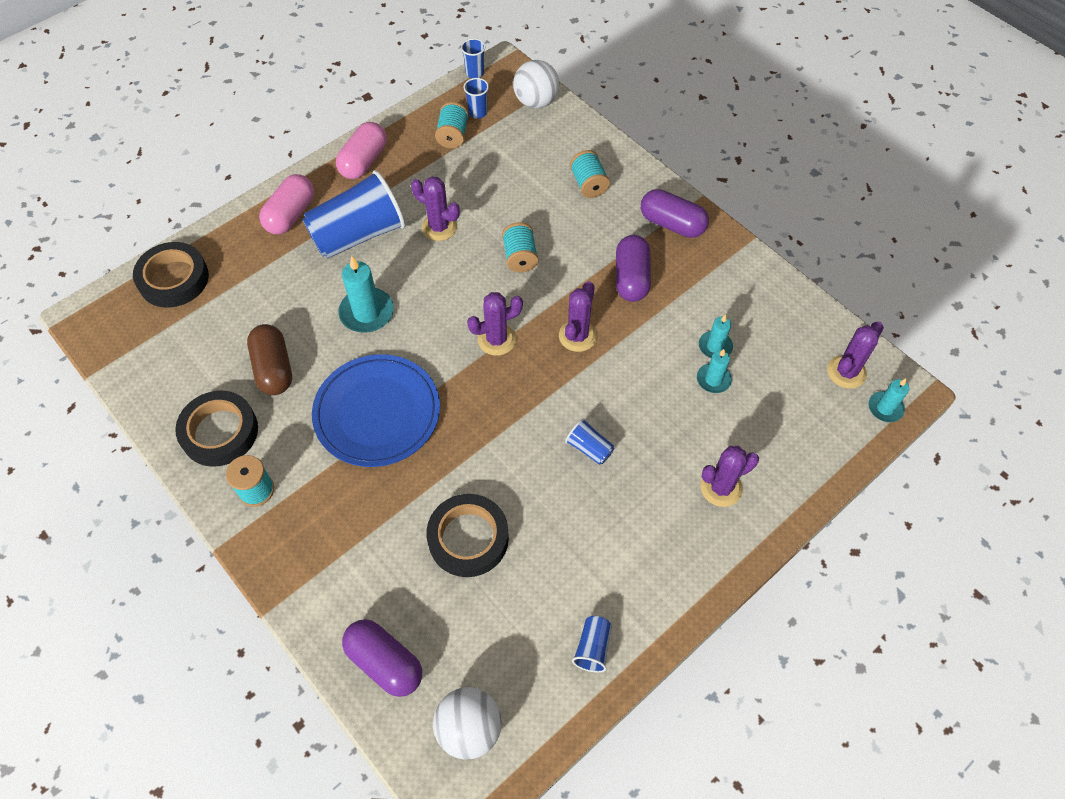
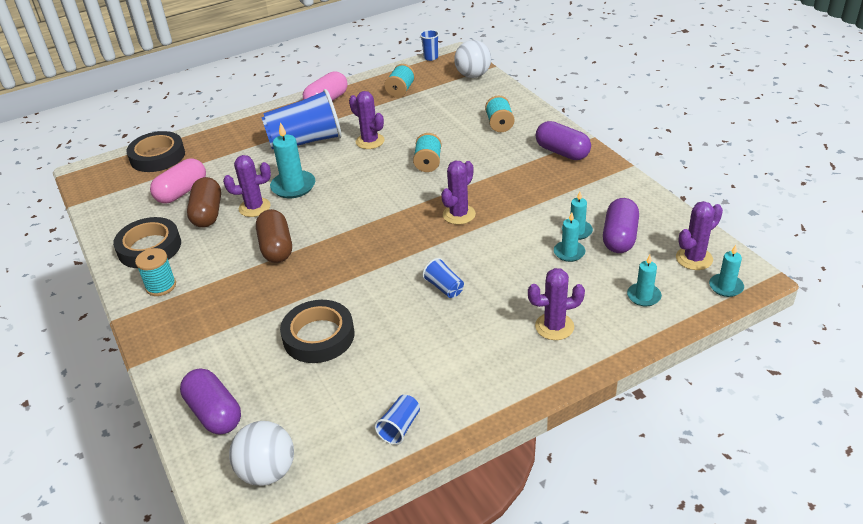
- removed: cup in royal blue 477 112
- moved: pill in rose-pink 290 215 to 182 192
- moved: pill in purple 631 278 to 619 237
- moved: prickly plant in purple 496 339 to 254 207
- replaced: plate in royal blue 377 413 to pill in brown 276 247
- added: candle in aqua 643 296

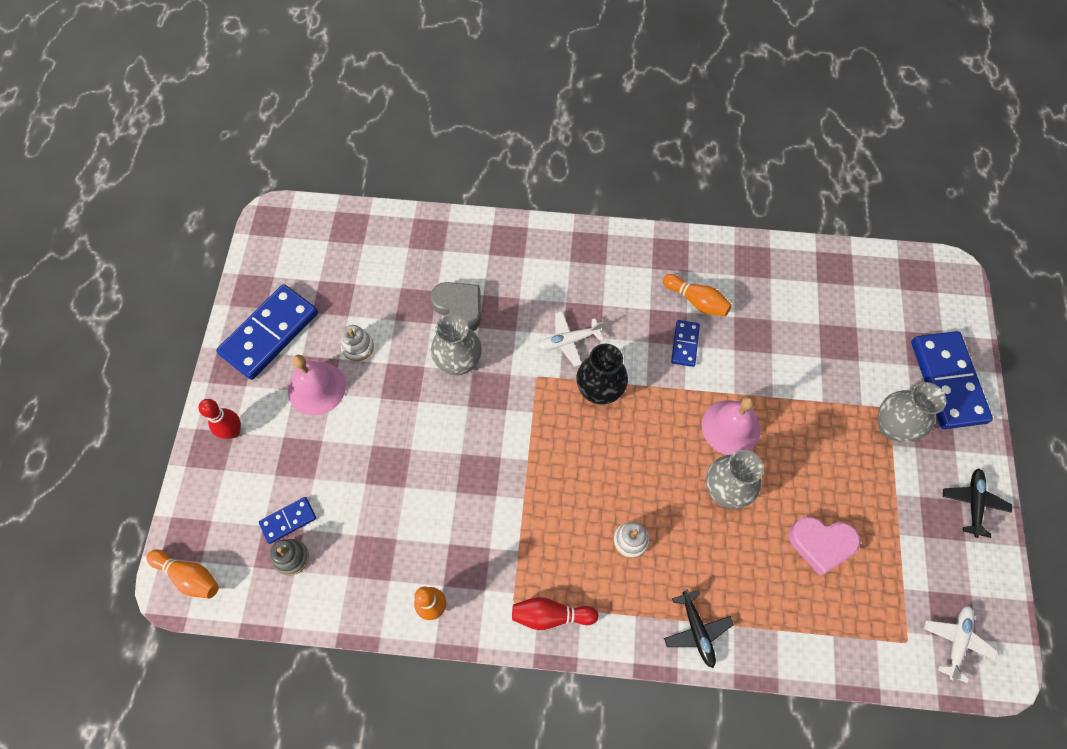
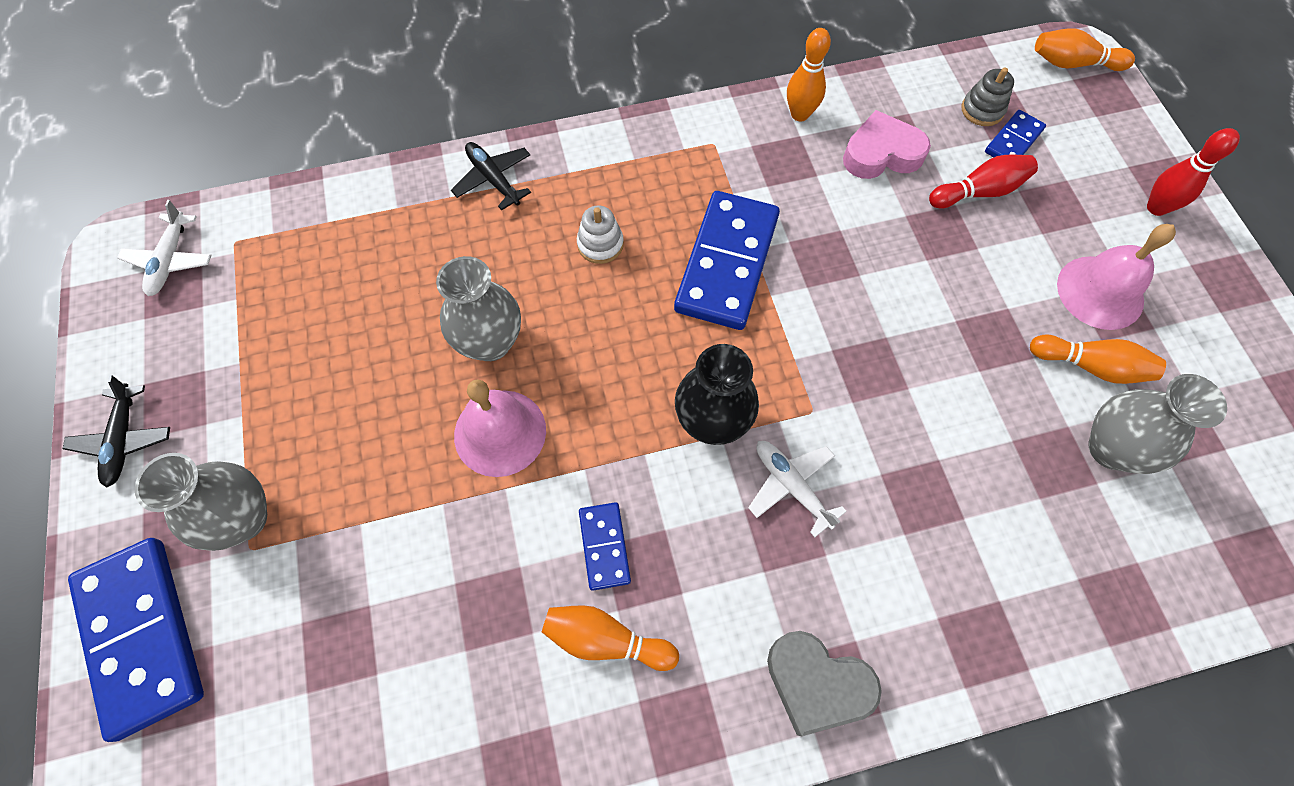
- moved: heart in ash-grey 459 308 to 817 683
- moved: domino piece in royal blue 270 334 to 726 263
- turned: aeroplane in snow-white 569 341 = 791 485 90 degrees counterclockwise
- moved: flower vase in ash-grey 459 362 to 1111 448
- replaced: ring stacker in snow-white 358 347 to tenpin in bright orange 1090 366
- moved: heart in rose-pink 821 544 to 881 153
- moved: tenpin in scarlet 551 615 to 979 192

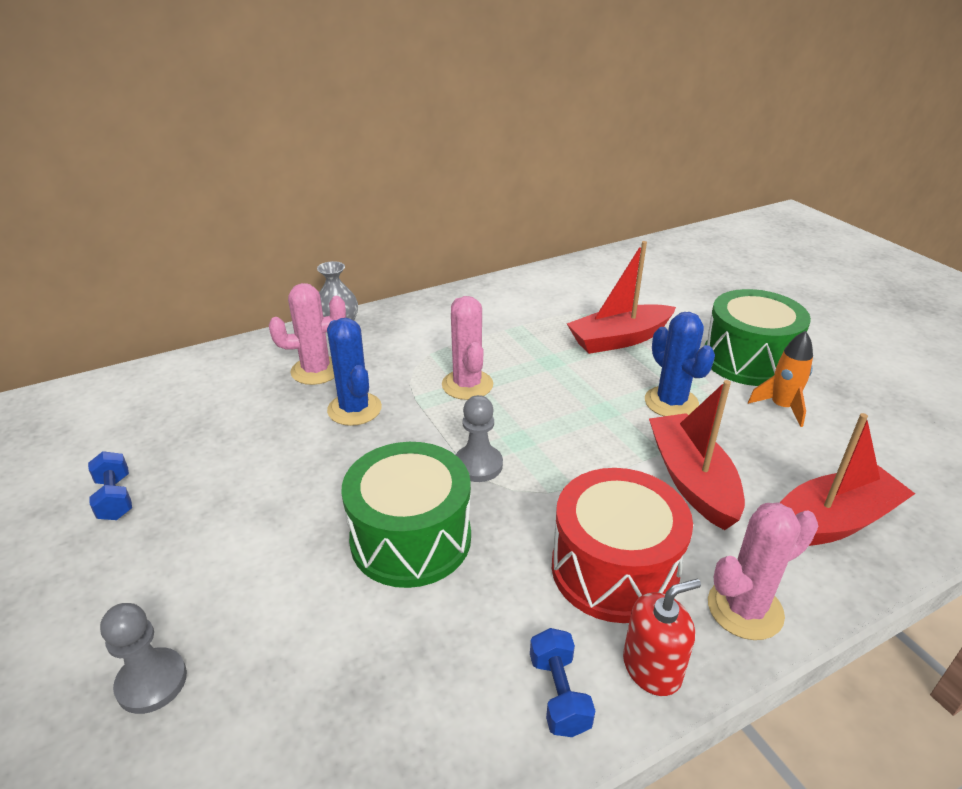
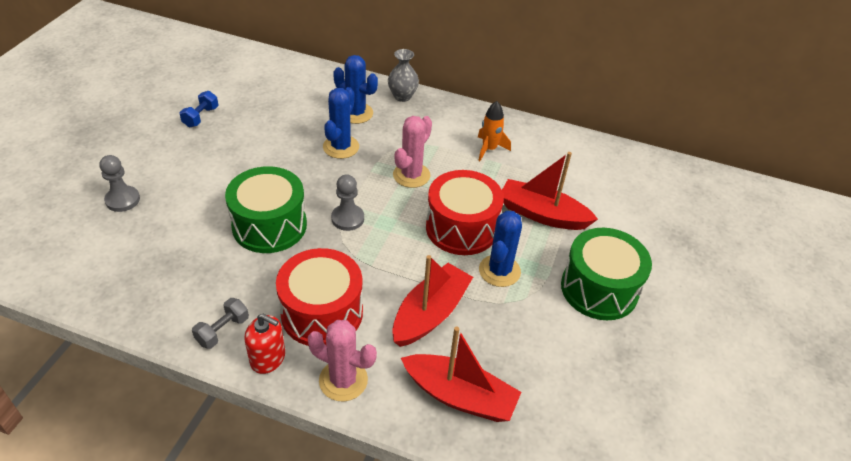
- recoloured: prickly plant in rose-pink 316 370 to prickly plant in royal blue 356 113
- moved: spaceship in bright orange 781 407 to 489 149
- recoloured: free weight in royal blue 559 694 to free weight in ash-grey 222 330
- added: drum in scarlet 461 228

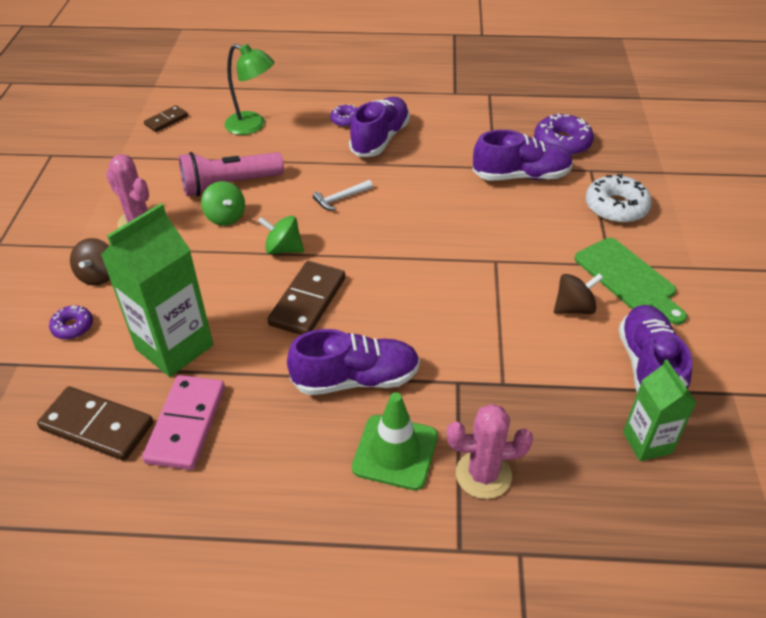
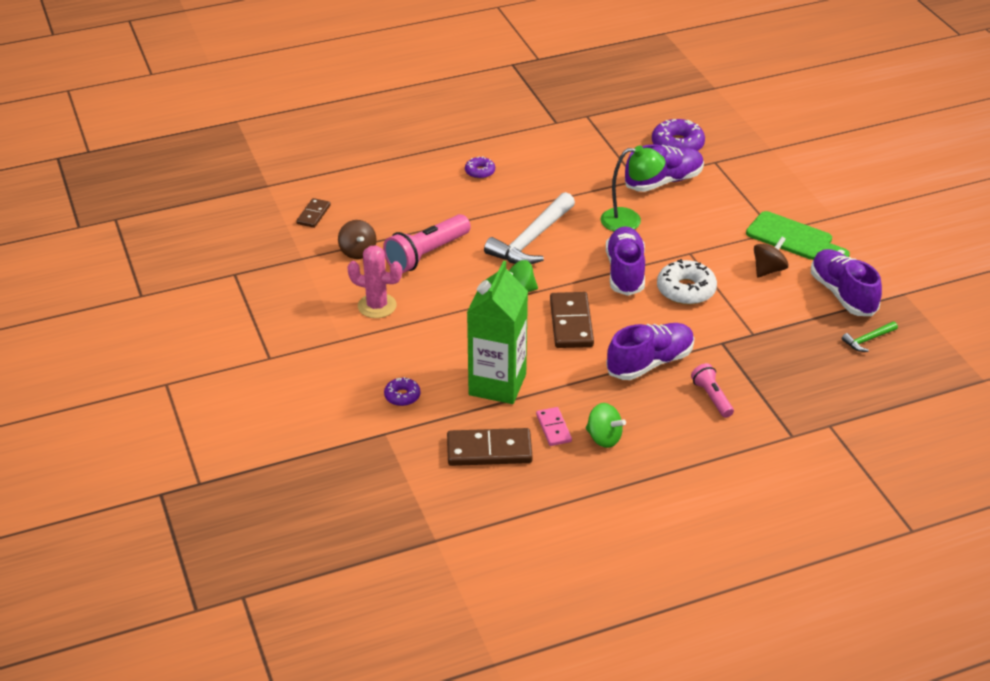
- moved: lamp in leaf-green 252 126 to 629 220
- moved: shoe in purple 380 139 to 625 272
- moved: donut in snow-white 616 207 to 686 290
- resized: carpenter's hammer in snow-white 341 198 = 531 239 x2.14
- moved: toy top in leaf-green 225 217 to 604 438
- moved: toy top in brown 98 275 to 358 252
- replaced: carton in leaf-green 647 442 to carpenter's hammer in leaf-green 868 340
- resized: domino piece in rose-pink 186 424 = 553 428 x0.58
- replaced: safety cone in leaf-green 395 452 to torch in rose-pink 711 397
- removed: prickly plant in rose-pink 483 475

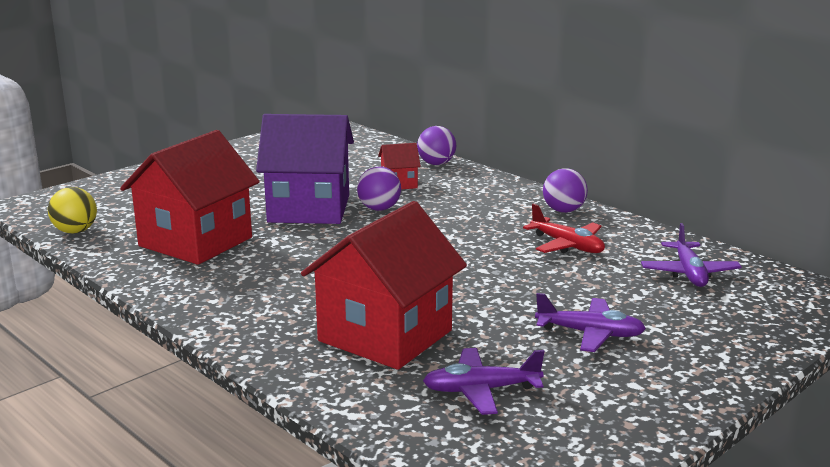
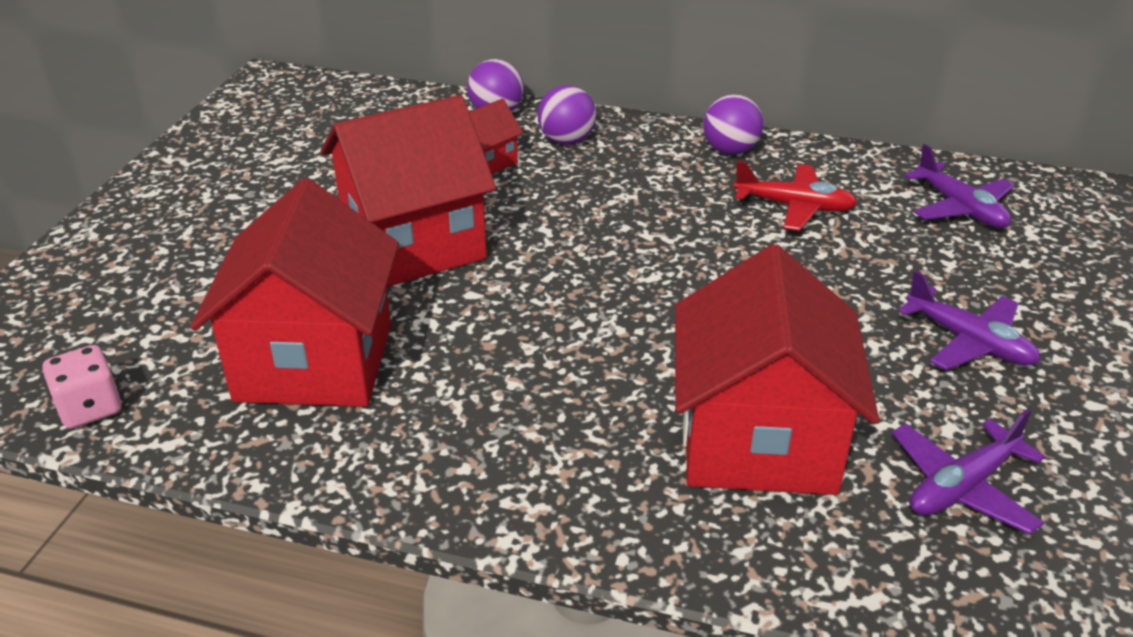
- recoloured: toy house in purple 309 209 to toy house in scarlet 414 243
- moved: sphere in purple 379 209 to 566 141
- replaced: sphere in golden 75 231 to die in rose-pink 90 408
- turned: aeroplane in purple 590 333 = 969 342 60 degrees clockwise

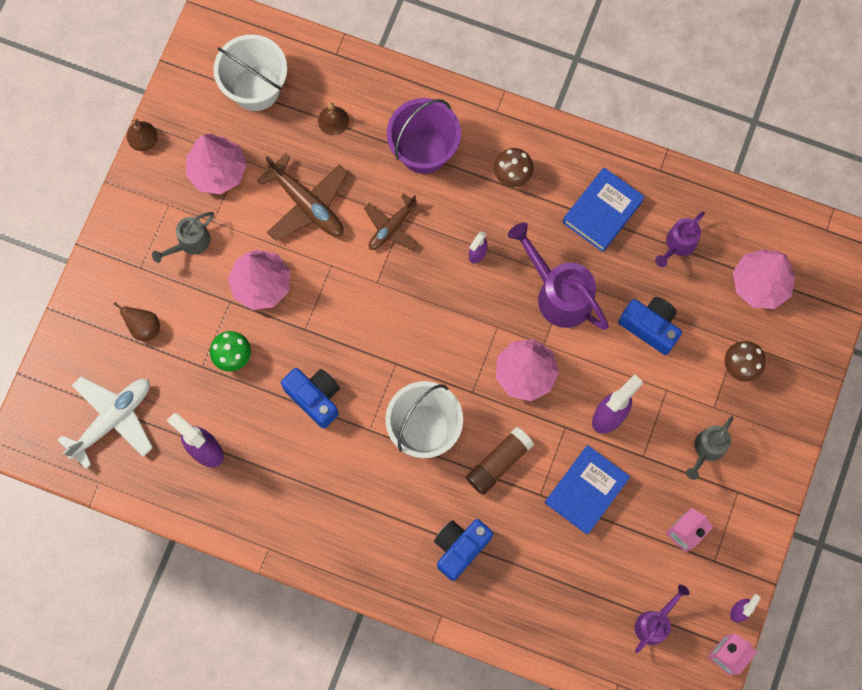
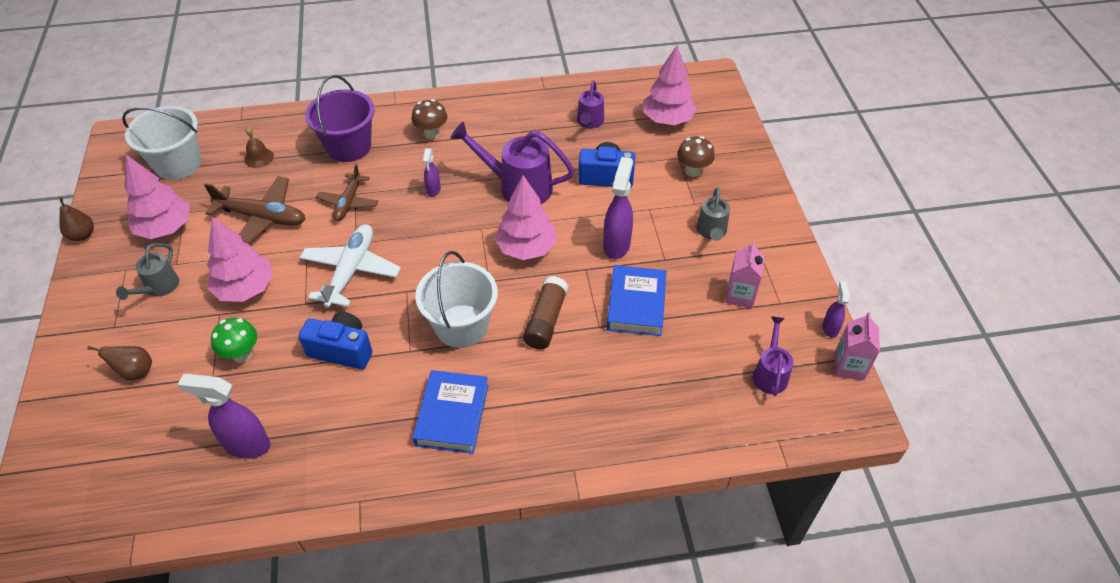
- moved: book in royal blue 602 211 to 452 415
- moved: aeroplane in snow-white 113 419 to 351 271
- removed: camera in royal blue 460 548

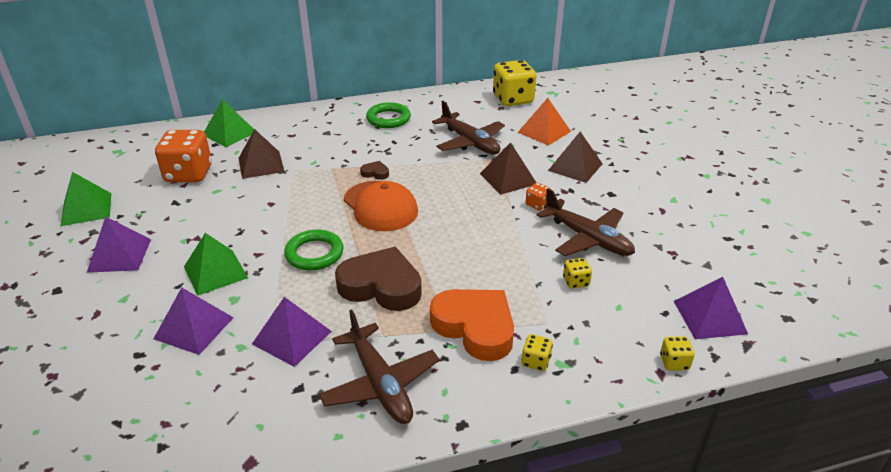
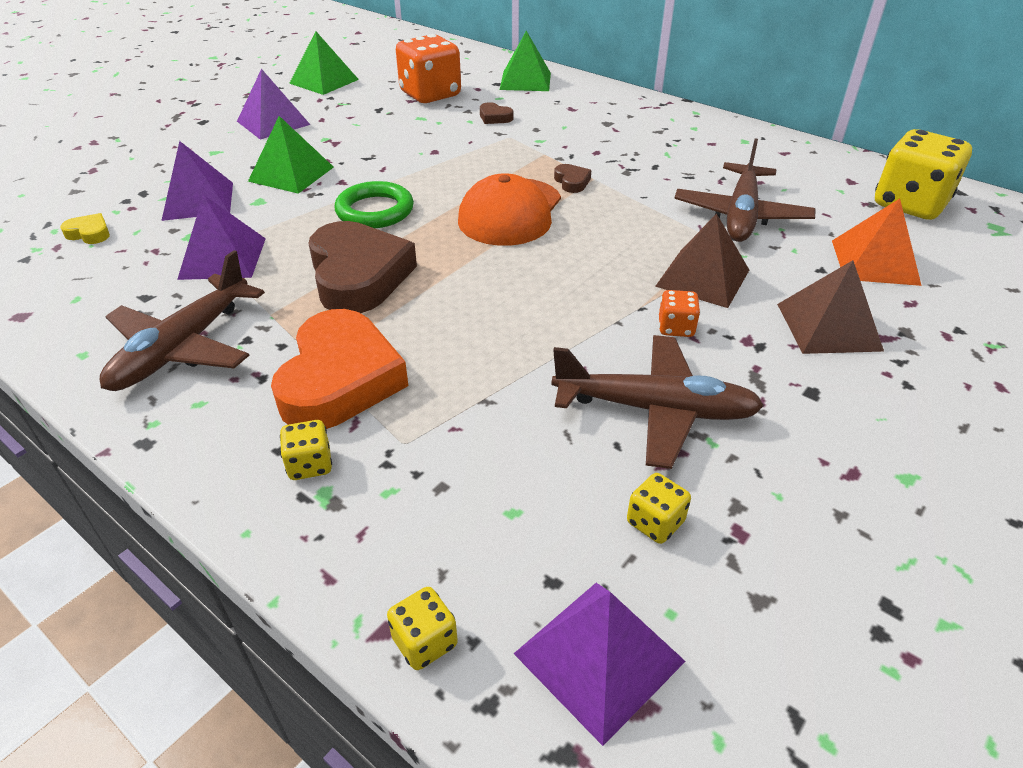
- removed: torus in leaf-green 388 119
- replaced: solid pyramid in brown 261 164 to heart in brown 494 117
- turned: aeroplane in brown 587 238 = 654 409 90 degrees counterclockwise
- moved: die in golden 576 282 to 655 522
- added: heart in golden 89 233

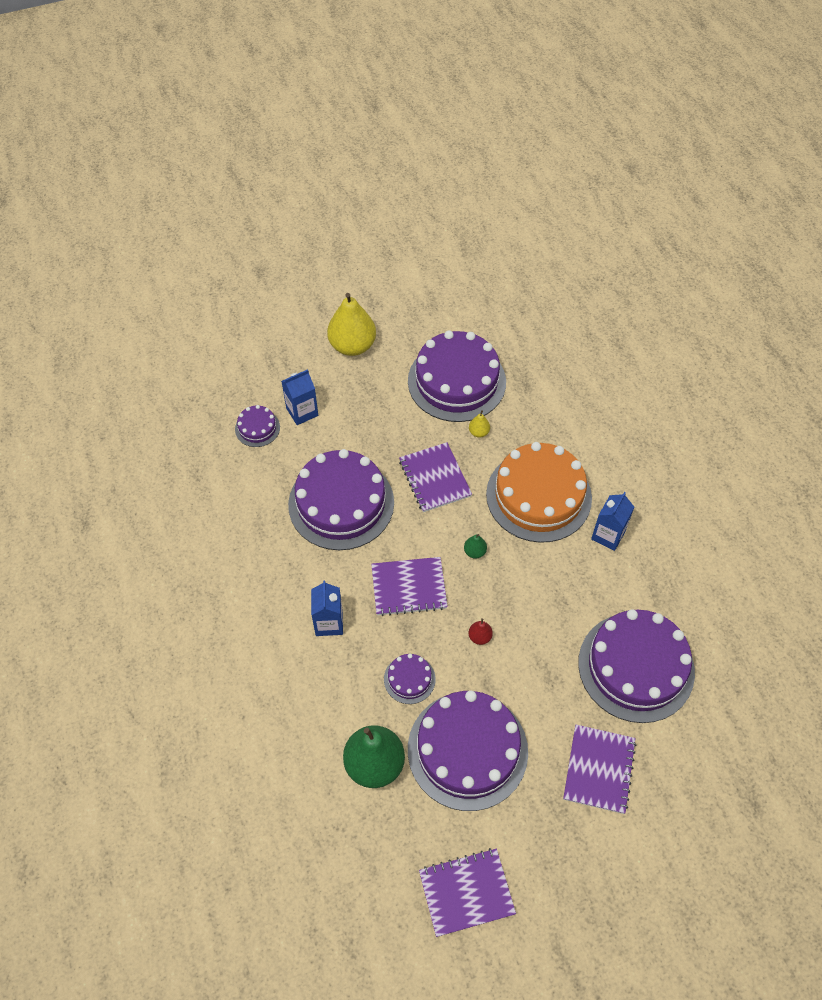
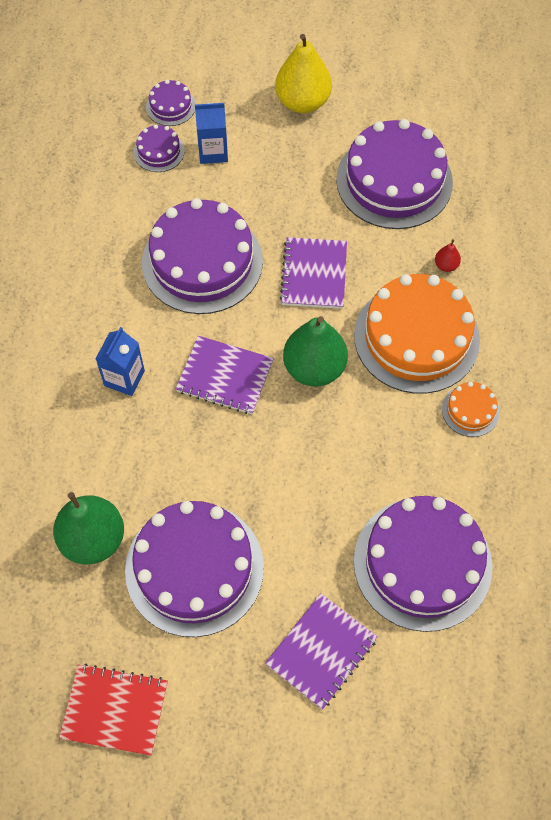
- removed: pear in golden 479 432
- replaced: carton in royal blue 608 535 to gateau in bright orange 470 410
- resized: pear in leaf-green 474 552 = 314 368 x2.38
- moved: pear in scarlet 480 637 to 446 265
- moved: gateau in purple 409 679 to 170 106
- recoloured: notebook in purple 466 892 to notebook in scarlet 115 710

